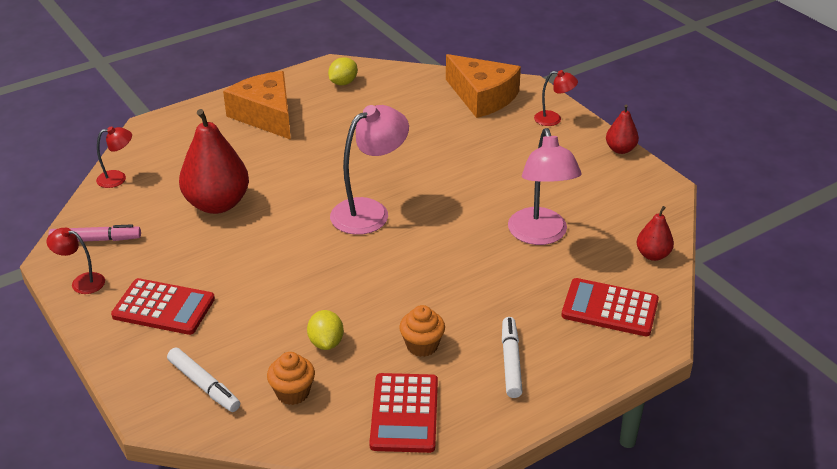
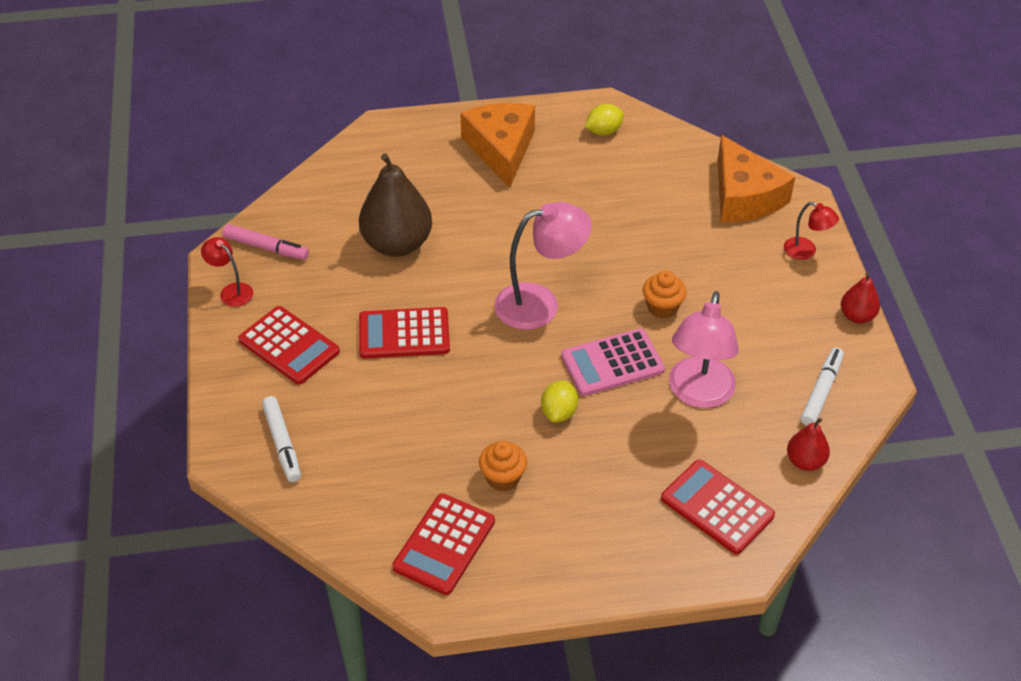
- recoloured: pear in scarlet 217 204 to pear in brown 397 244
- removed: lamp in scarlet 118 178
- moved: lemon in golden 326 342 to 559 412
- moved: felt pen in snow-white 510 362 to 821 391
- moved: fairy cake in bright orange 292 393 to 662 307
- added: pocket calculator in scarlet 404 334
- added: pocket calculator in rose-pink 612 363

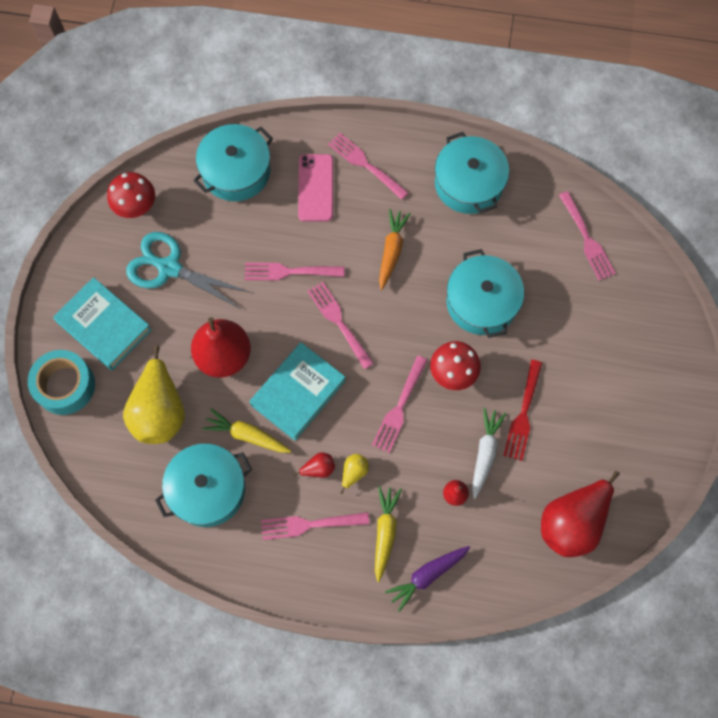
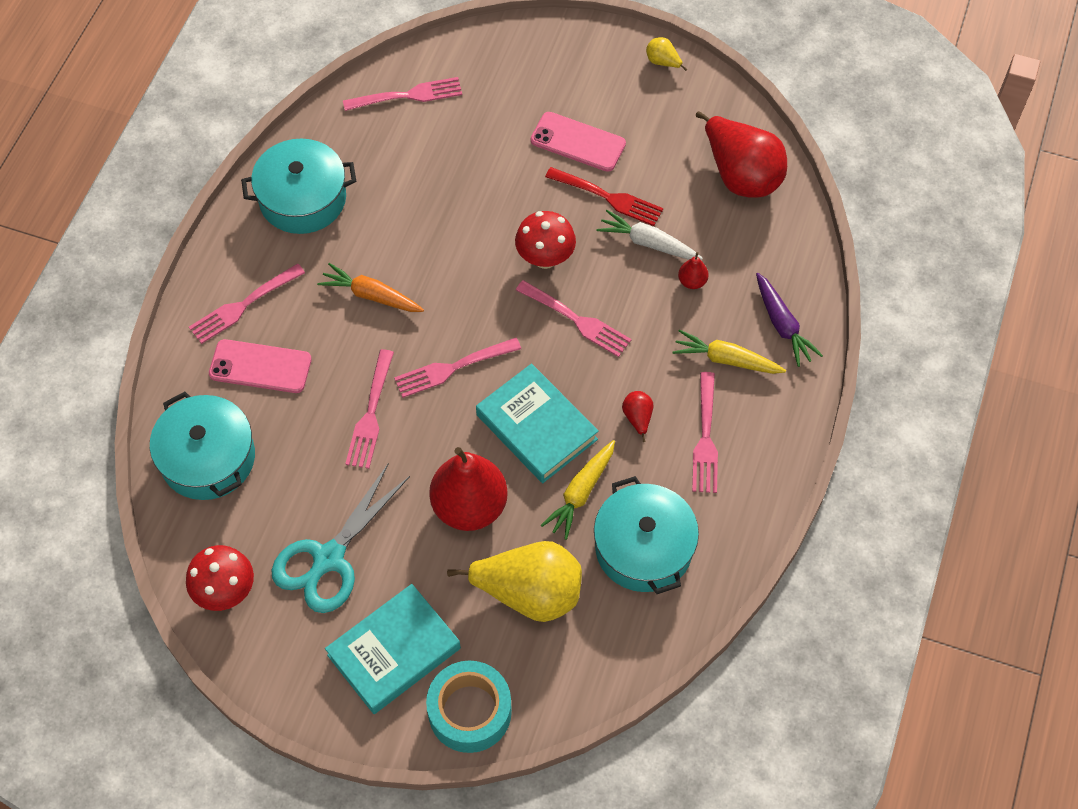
- removed: stockpot in aqua 482 302
- moved: pear in golden 354 472 to 663 62
- added: phone in rose-pink 578 142

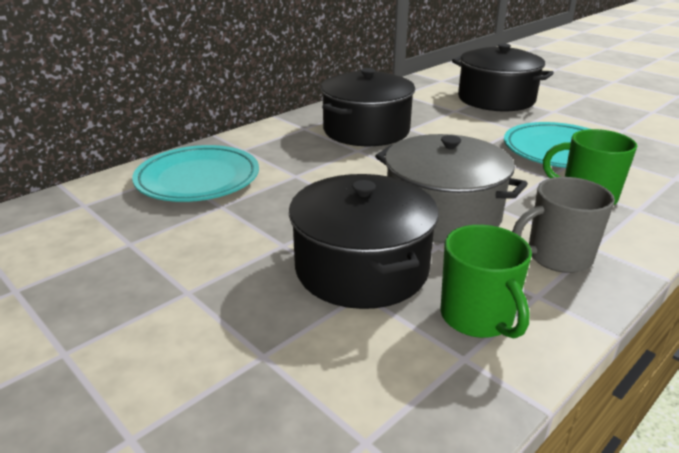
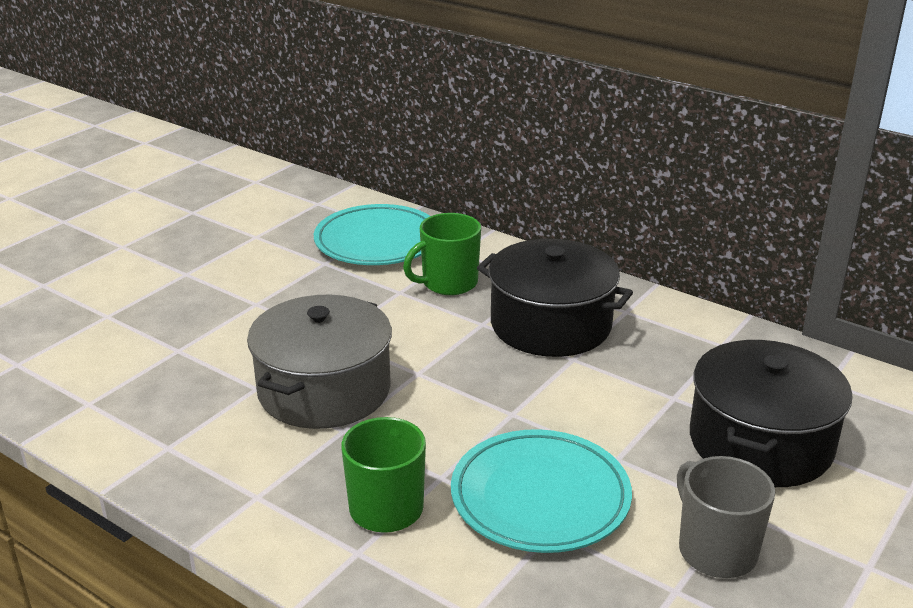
- removed: stockpot in ebony 361 268
- moved: mug in ash-grey 557 257 to 715 550
- moved: mug in leaf-green 478 317 to 448 283

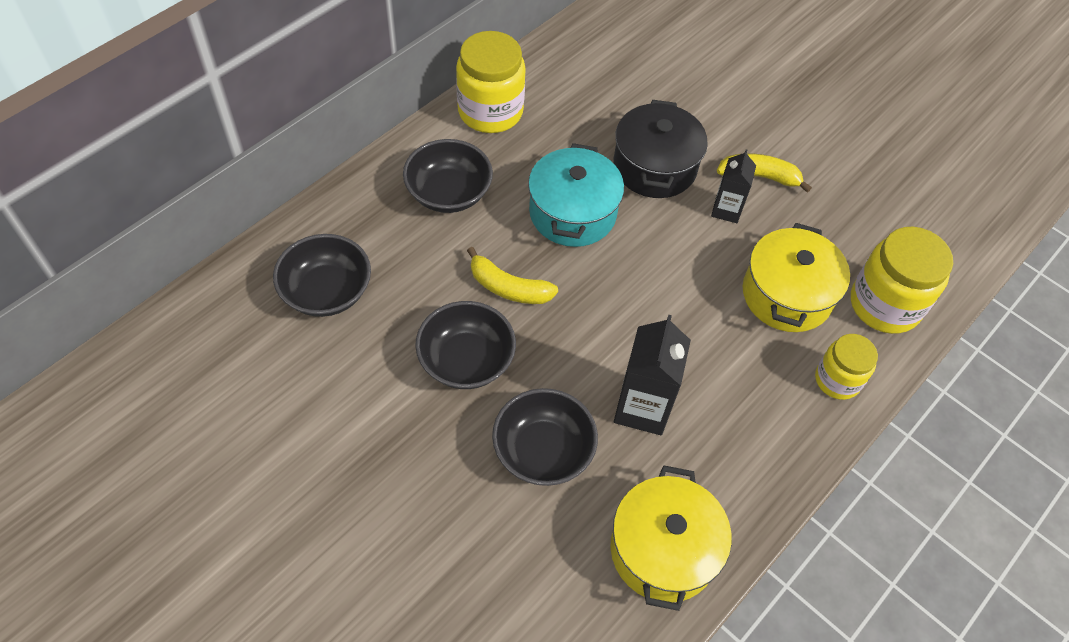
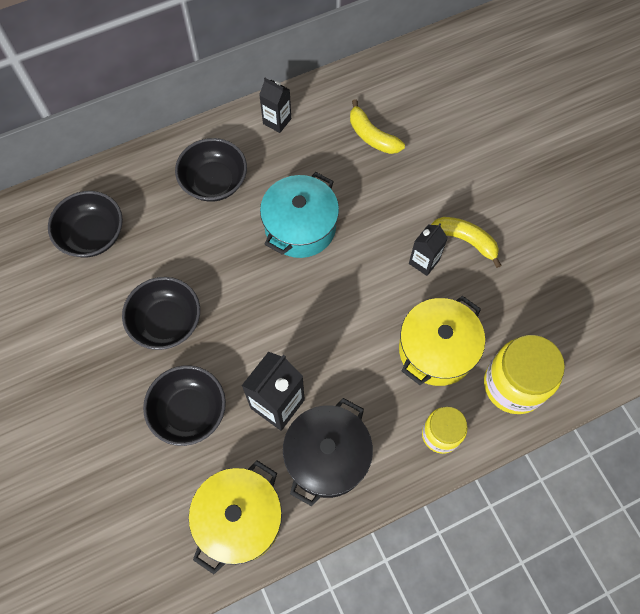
- replaced: jam jar in golden 490 111 to carton in ebony 277 121
- moved: stockpot in ebony 654 167 to 327 456
- moved: banana fruit in golden 508 288 to 372 136

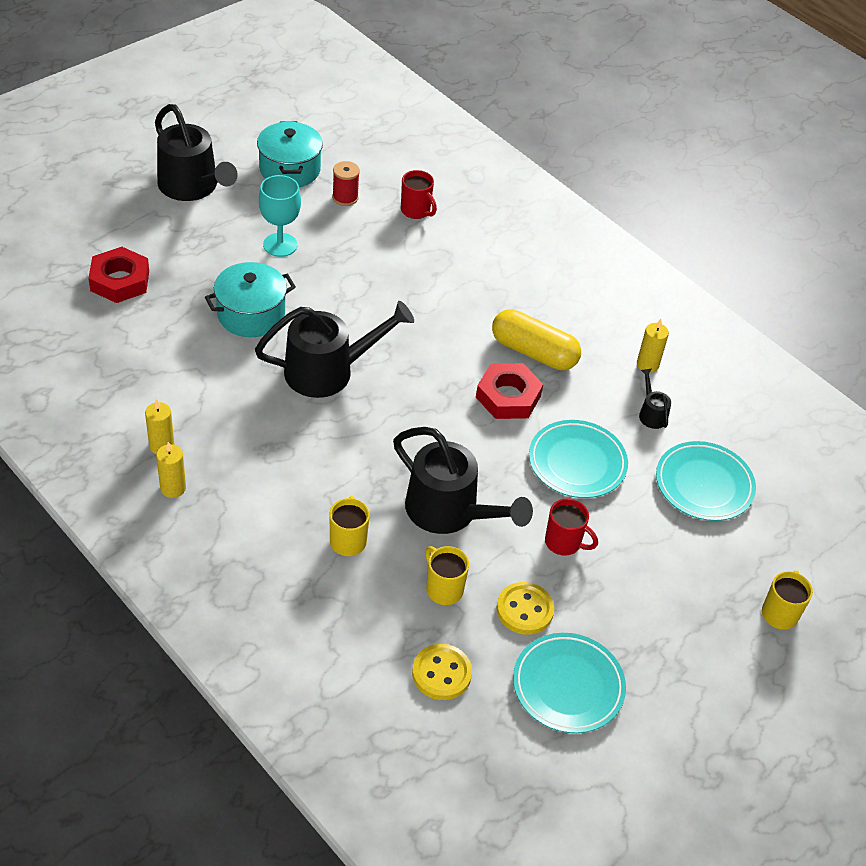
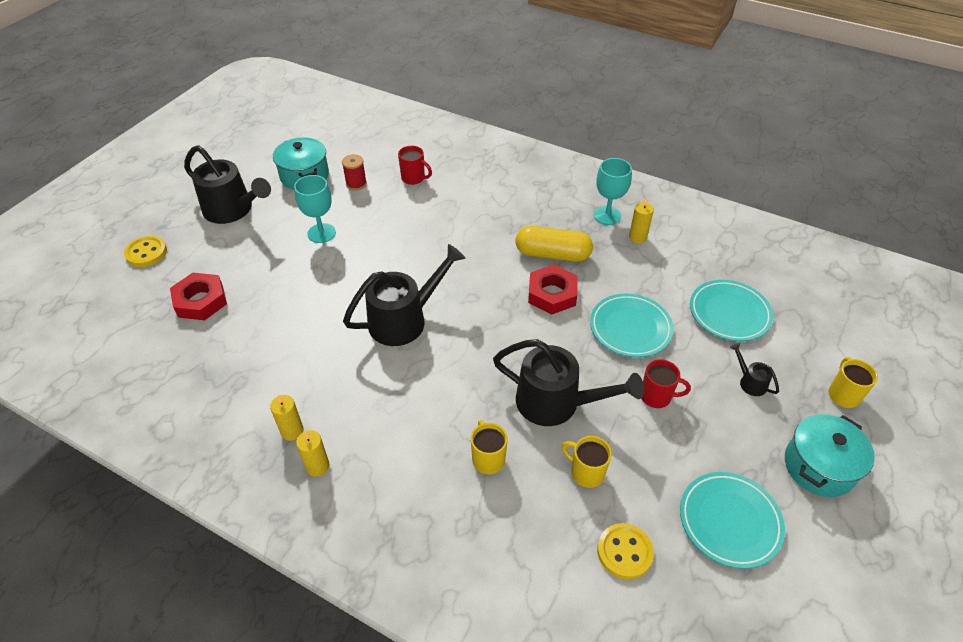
- moved: stockpot in aqua 251 314 to 819 466
- moved: watering can in ebony 651 413 to 749 382
- moved: shirt button in golden 524 610 to 146 253
- added: goblet in aqua 607 215

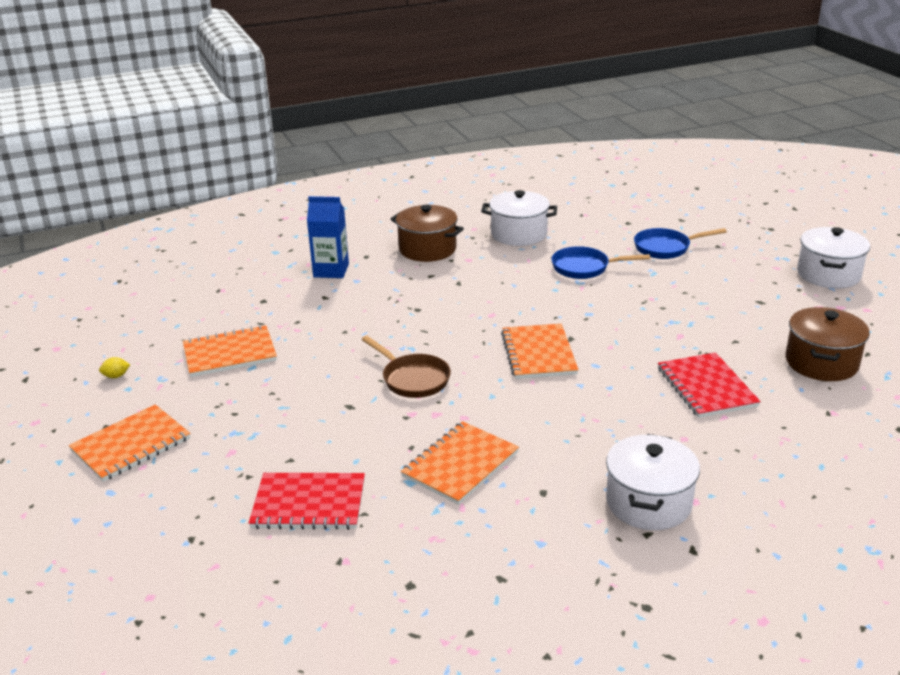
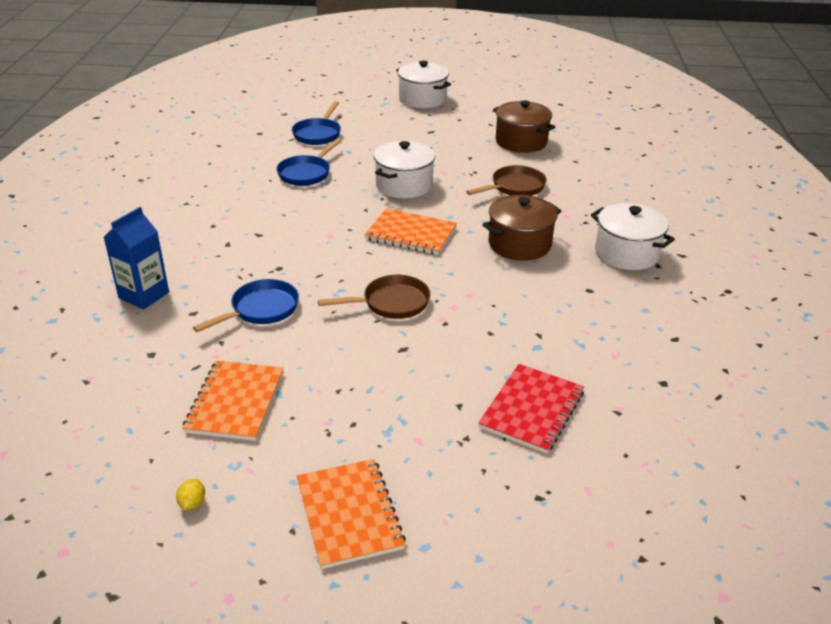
- moved: stockpot in snow-white 519 234 to 404 185
- moved: stockpot in brown 427 249 to 519 244
- replaced: notebook in scarlet 706 387 to skillet in brown 515 187
- removed: notebook in bright orange 460 464
- added: skillet in royal blue 261 309

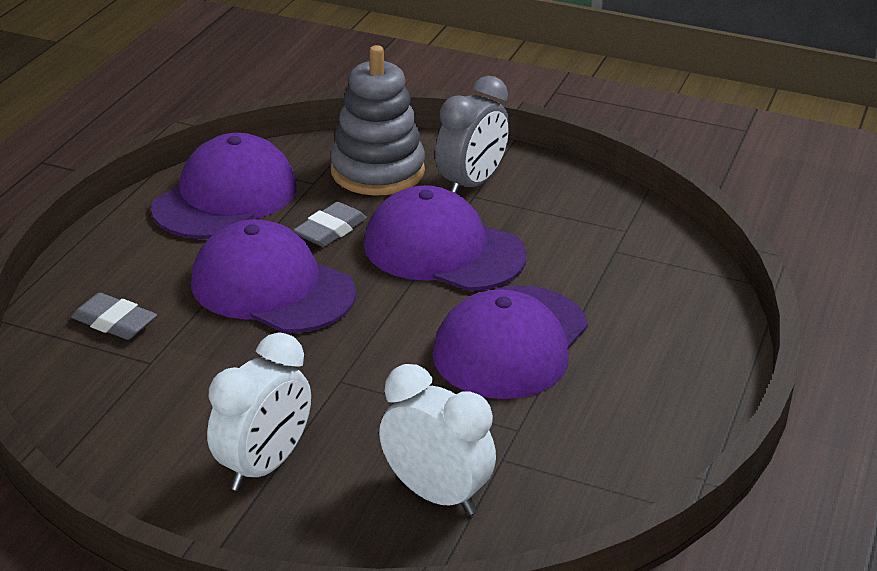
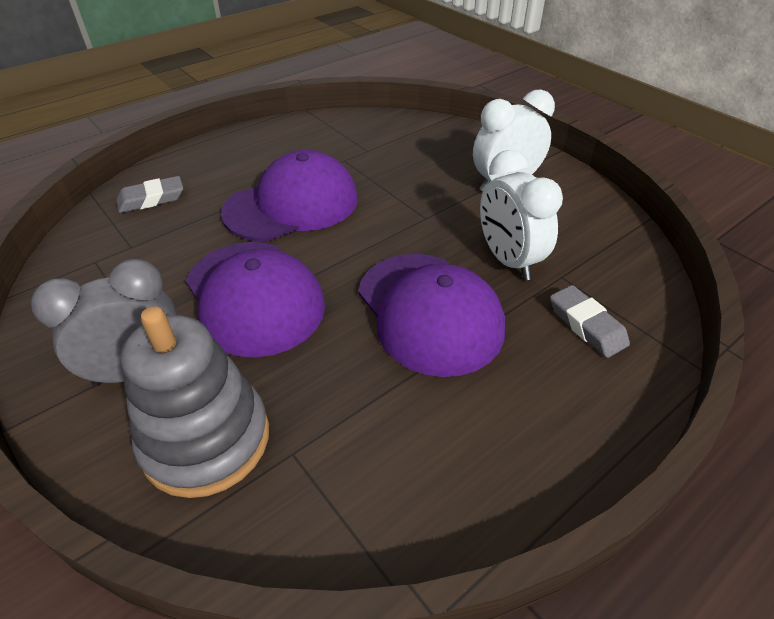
- removed: cap in purple 225 197
- moved: eraser in ash-grey 331 230 to 151 199
- moved: alarm clock in snow-white 436 494 to 508 260

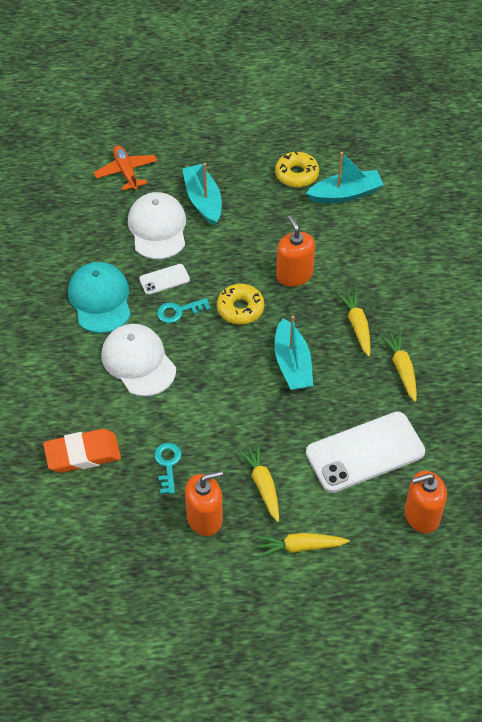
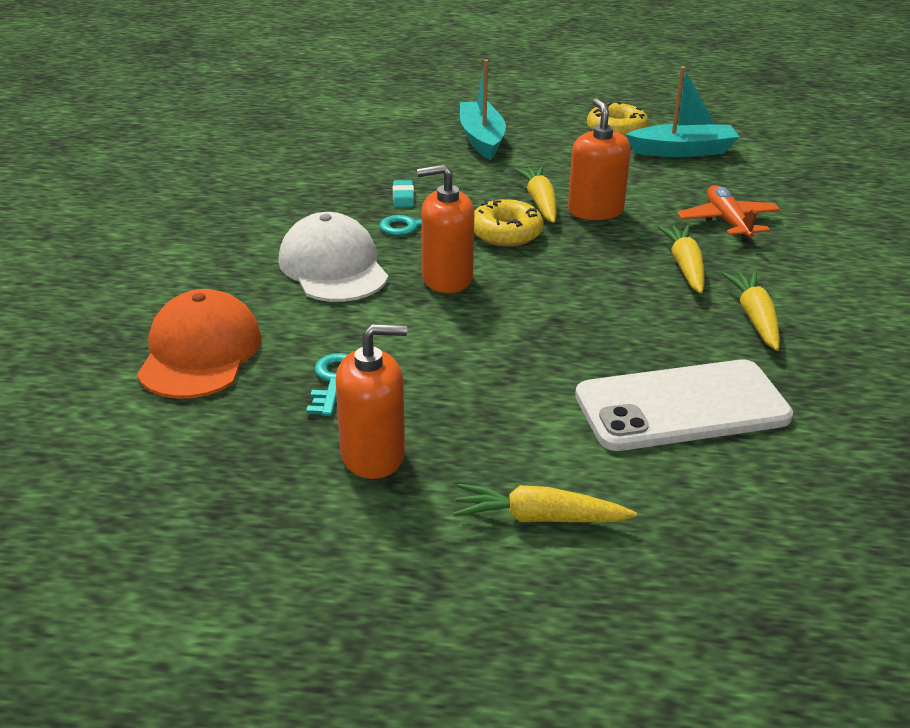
- moved: aeroplane in bright orange 126 172 to 728 222
- removed: cap in snow-white 157 228
- removed: cap in aqua 100 299
- replaced: phone in snow-white 164 279 to eraser in aqua 403 197
- removed: boat in aqua 292 364
- replaced: eraser in bright orange 82 454 to cap in bright orange 200 353
- moved: root vegetable in golden 263 485 to 540 203
- moved: soap dispenser in bright orange 421 515 to 447 278

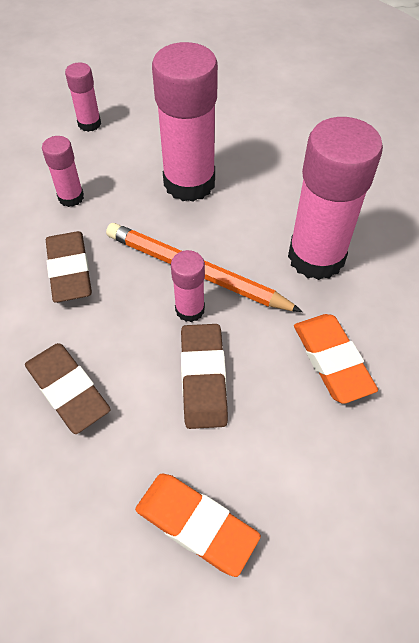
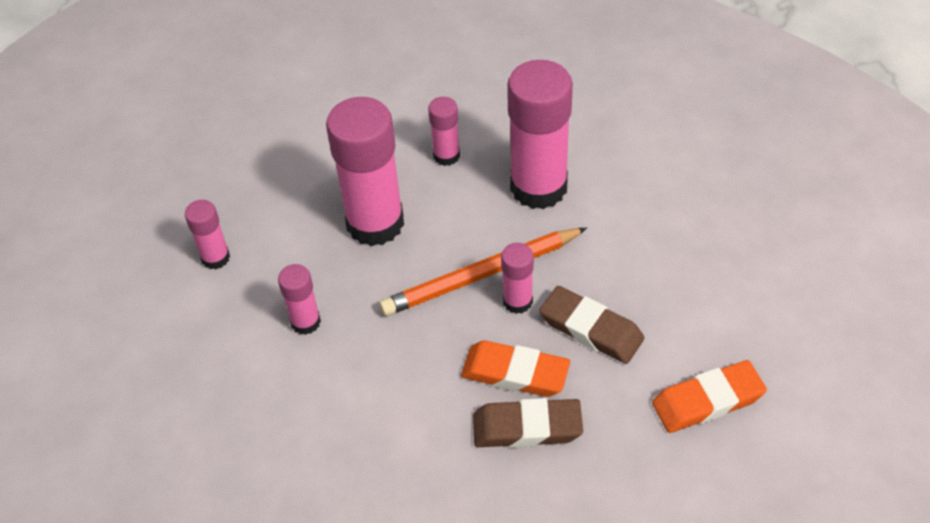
- removed: eraser in brown 70 270
- moved: eraser in bright orange 332 360 to 515 373
- added: glue stick in rose-pink 446 155

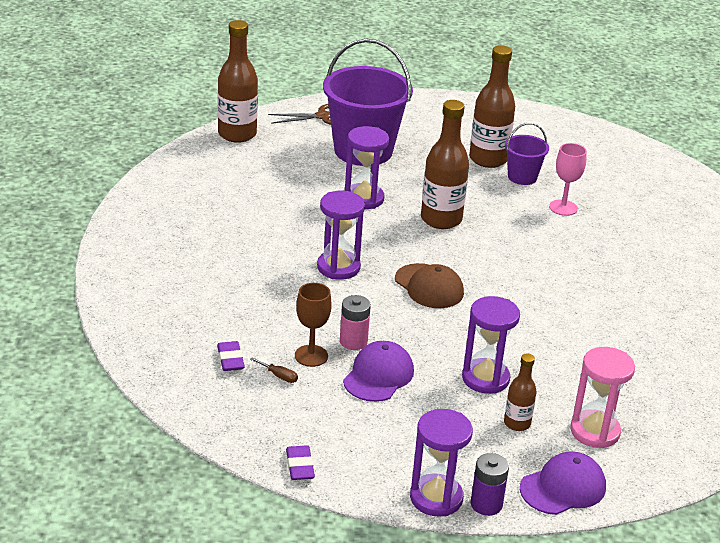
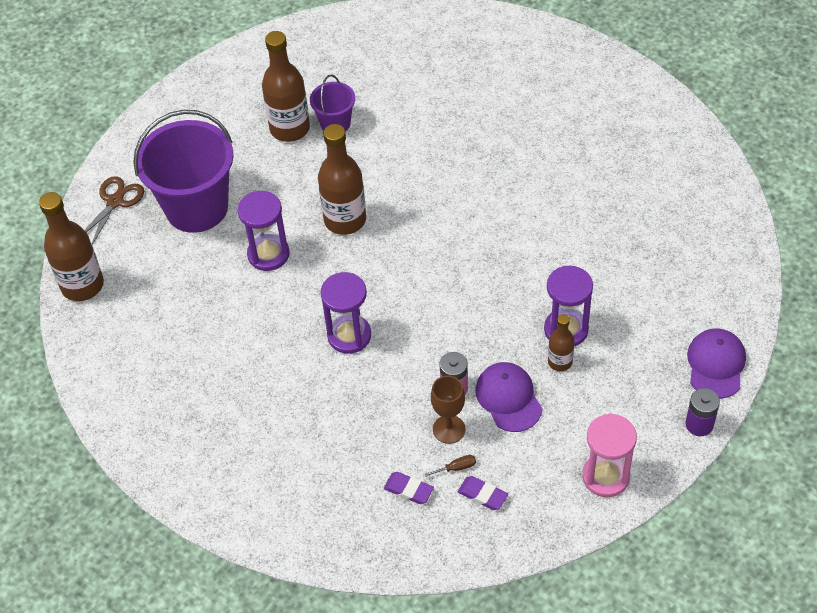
- removed: goblet in rose-pink 563 208
- removed: cap in brown 429 286
- moved: hourglass in rose-pink 595 431 to 605 476
- moved: bottle in brown 517 423 to 560 362
- removed: hourglass in purple 436 498
- moved: eraser in purple 299 466 to 482 495

